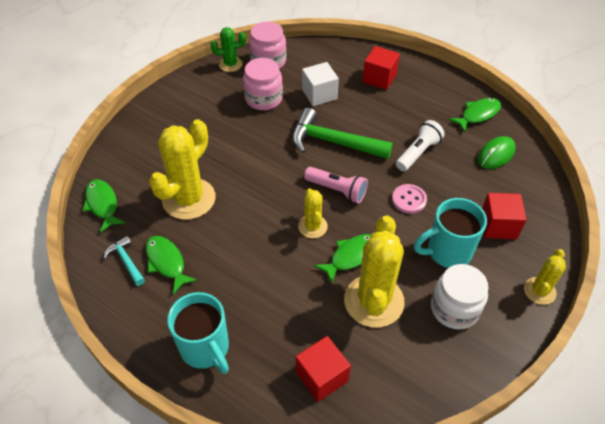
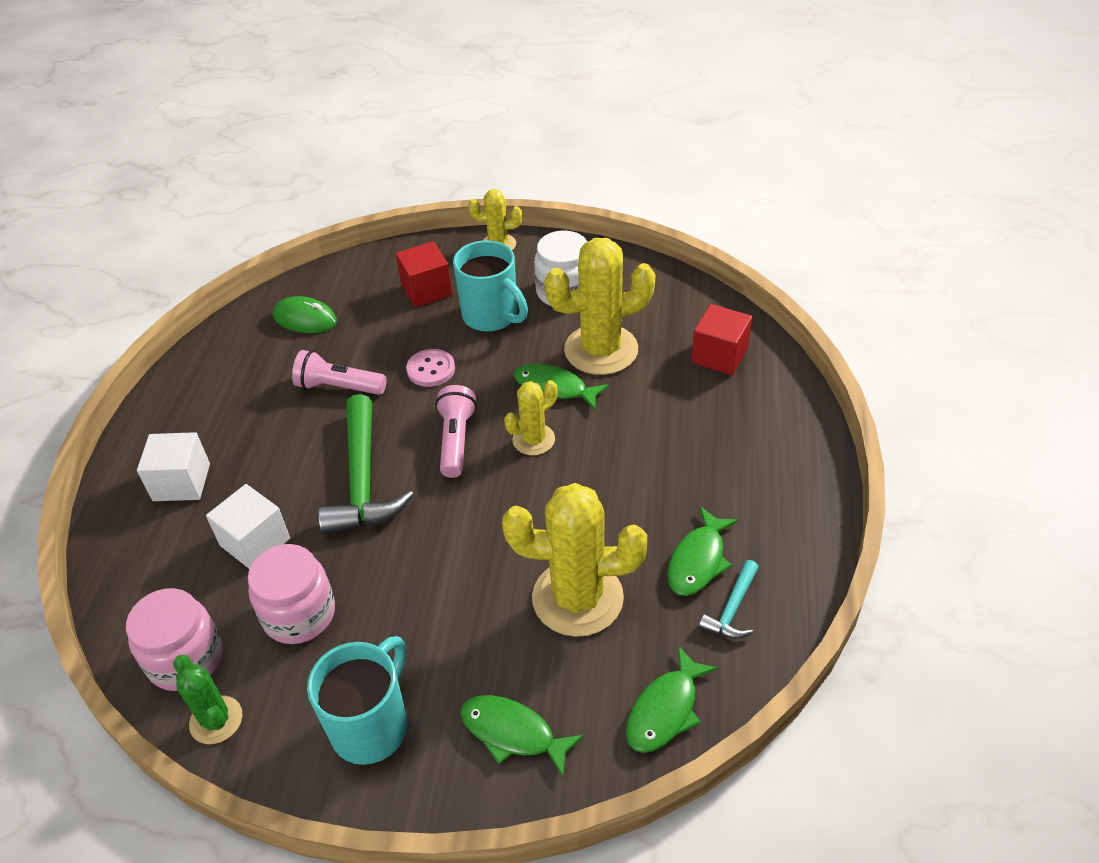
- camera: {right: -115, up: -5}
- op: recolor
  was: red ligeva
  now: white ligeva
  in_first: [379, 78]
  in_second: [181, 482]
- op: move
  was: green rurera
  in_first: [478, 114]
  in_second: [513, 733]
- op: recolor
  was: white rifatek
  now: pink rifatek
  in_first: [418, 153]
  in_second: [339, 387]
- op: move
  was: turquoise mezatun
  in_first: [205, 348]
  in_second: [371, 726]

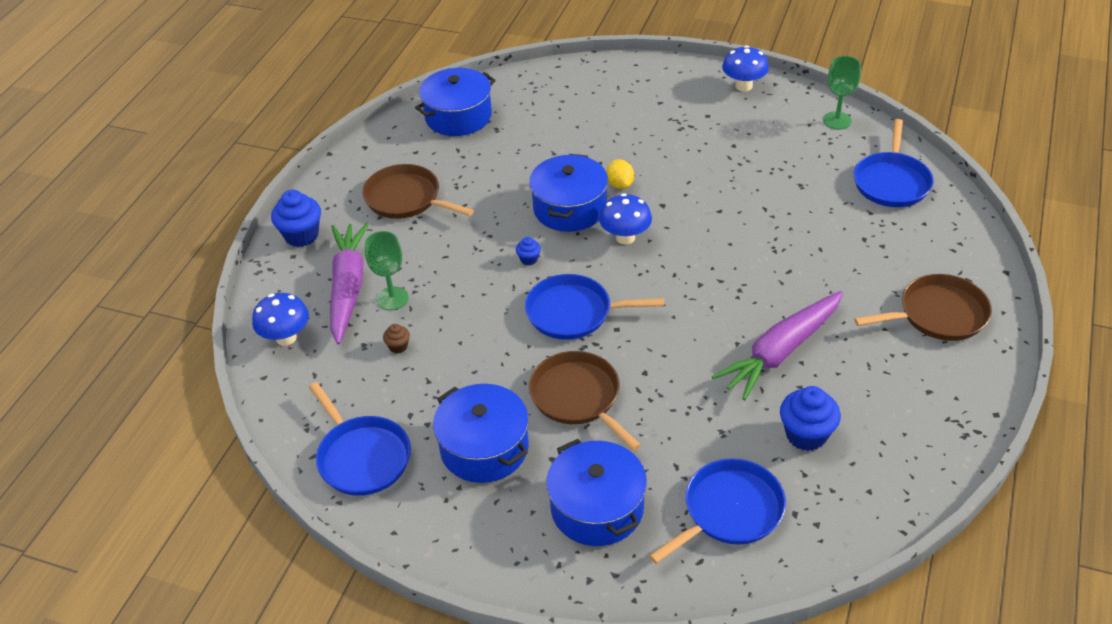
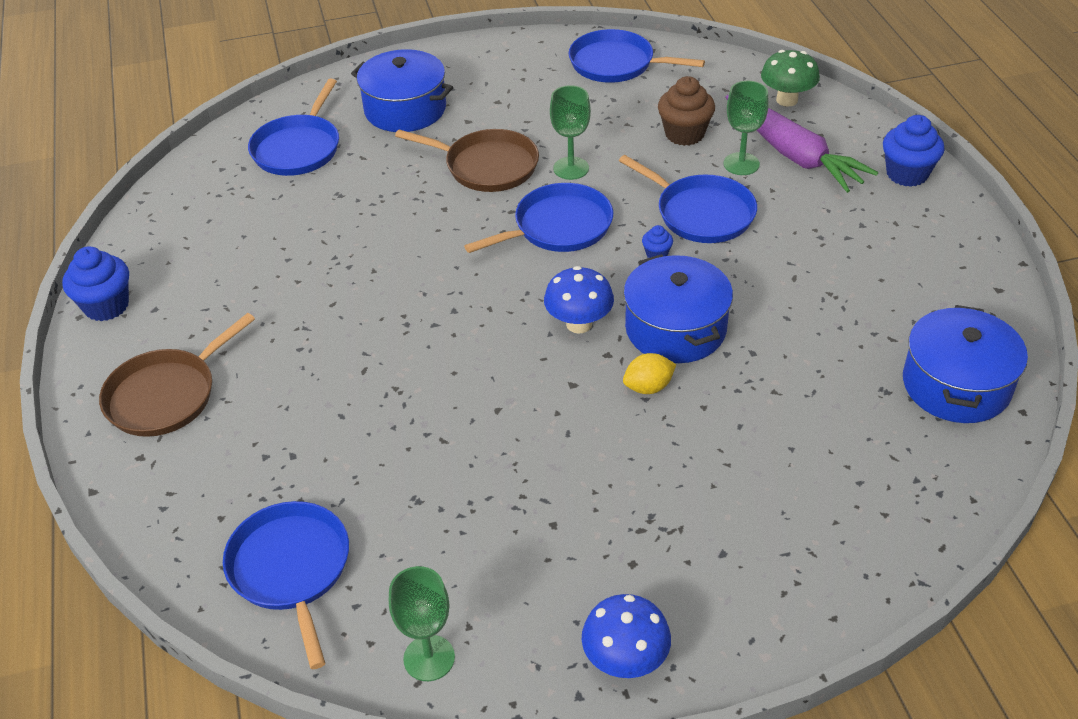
- camera: {right: 145, up: 0}
- op: rotate
  was: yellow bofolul
  in_first: [620, 184]
  in_second: [648, 387]
  clockwise: -60
- op: delete
  was: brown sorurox
  in_first: [406, 198]
- op: delete
  was: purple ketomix
  in_first: [780, 352]
- op: recolor
  was: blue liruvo
  now: green liruvo
  in_first: [286, 337]
  in_second: [787, 100]
- op: resize
  was: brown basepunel
  in_first: [398, 346]
  in_second: [684, 134]
  ratio: 2.02
- op: delete
  was: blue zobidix
  in_first: [484, 448]
- op: move
  was: blue basepunel
  in_first: [806, 435]
  in_second: [106, 306]
- op: insert
  now: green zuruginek
  in_second: [571, 168]
- op: insert
  now: blue sorurox
  in_second: [701, 213]

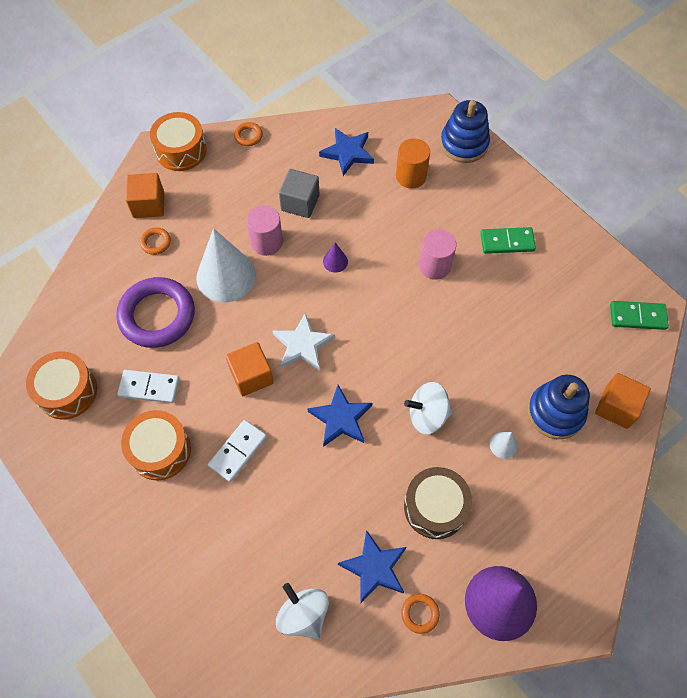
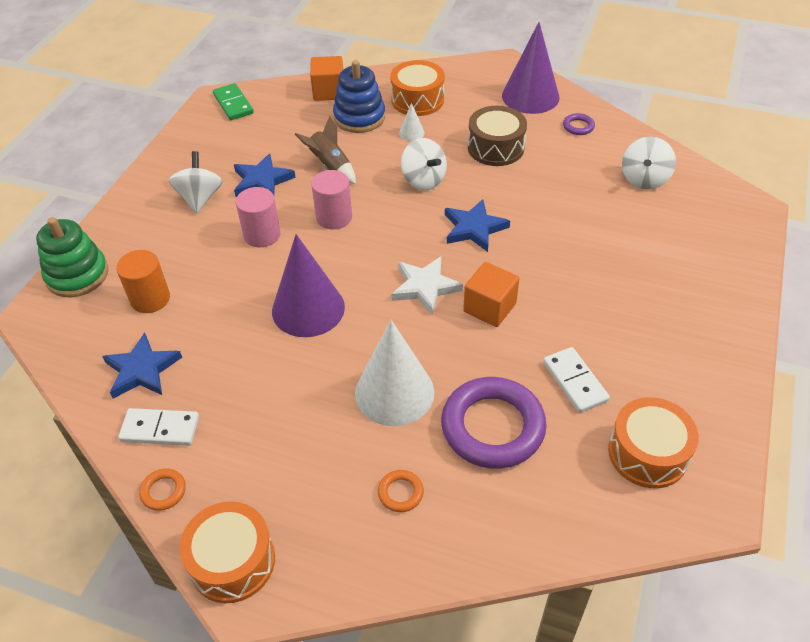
- camera: {right: -120, up: -15}
- op: recolor
  was: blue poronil
  now: green poronil
  in_first: [464, 144]
  in_second: [77, 275]
- op: delete
  was: grey ligeva
  in_first: [300, 203]
- op: delete
  was: orange ligeva
  in_first: [148, 205]
- op: move
  was: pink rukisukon
  in_first: [266, 242]
  in_second: [334, 217]
- op: replace
  was: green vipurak
  now: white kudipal
  in_first: [507, 242]
  in_second: [200, 198]
- op: resize
  was: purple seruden
  in_first: [335, 261]
  in_second: [308, 309]
  ratio: 2.35
- op: move
  was: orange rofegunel
  in_first: [160, 450]
  in_second: [417, 100]
- op: move
  was: white vipurak
  in_first: [237, 451]
  in_second: [160, 429]
- op: move
  was: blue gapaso
  in_first: [374, 568]
  in_second: [262, 181]
- op: recolor
  was: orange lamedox
  now: purple lamedox
  in_first: [420, 614]
  in_second: [578, 126]
- op: insert
  now: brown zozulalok
  in_second: [330, 166]

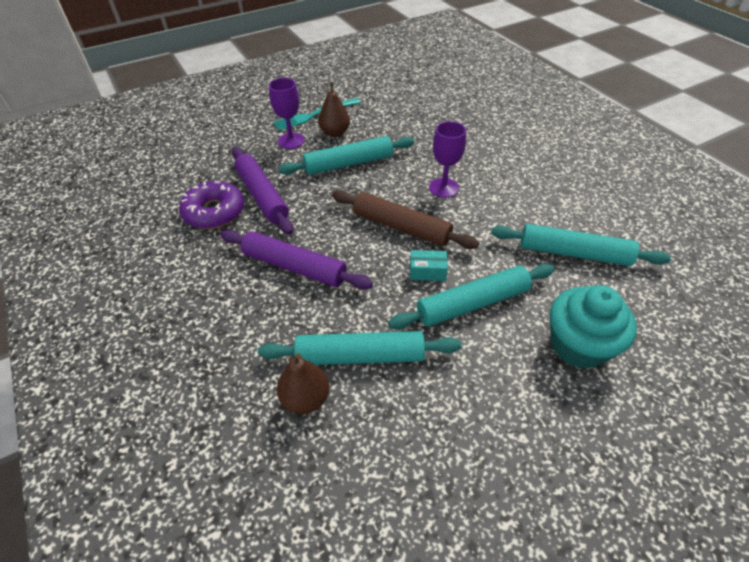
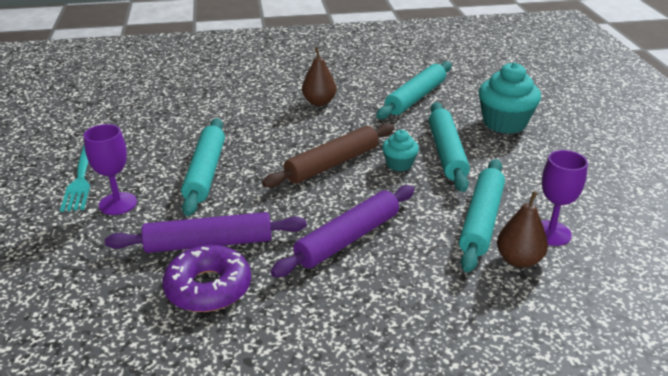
- camera: {right: -70, up: -15}
- op: move
  was: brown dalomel
  in_first: [335, 133]
  in_second: [319, 102]
- op: move
  was: purple zuruginek
  in_first: [443, 188]
  in_second: [551, 233]
- op: replace
  was: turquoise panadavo
  now: turquoise basepunel
  in_first: [427, 271]
  in_second: [399, 164]

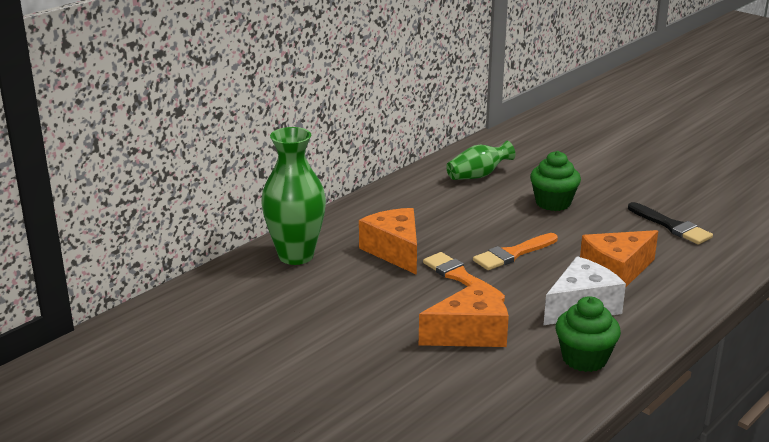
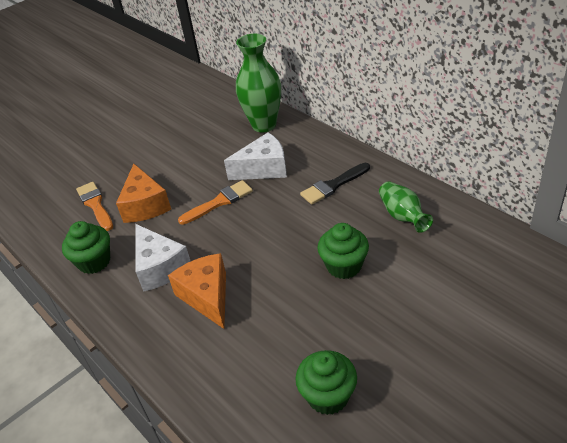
- camera: {right: 100, up: 15}
- op: move
  was: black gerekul
  in_first: [672, 226]
  in_second: [333, 185]
- op: recolor
  was: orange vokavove
  now: white vokavove
  in_first: [395, 251]
  in_second: [263, 169]
- op: move
  was: orange gerekul
  in_first: [513, 254]
  in_second: [95, 204]
- op: insert
  now: green basepunel
  in_second: [328, 396]

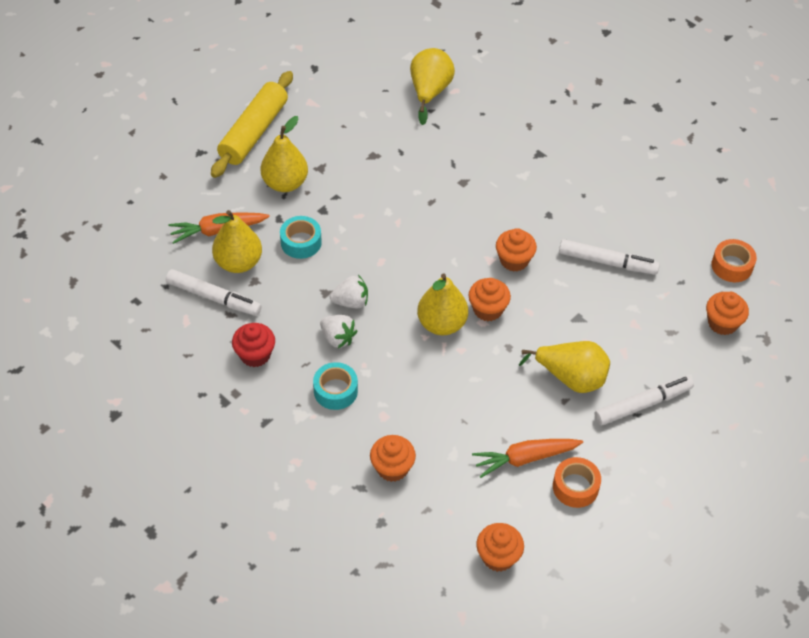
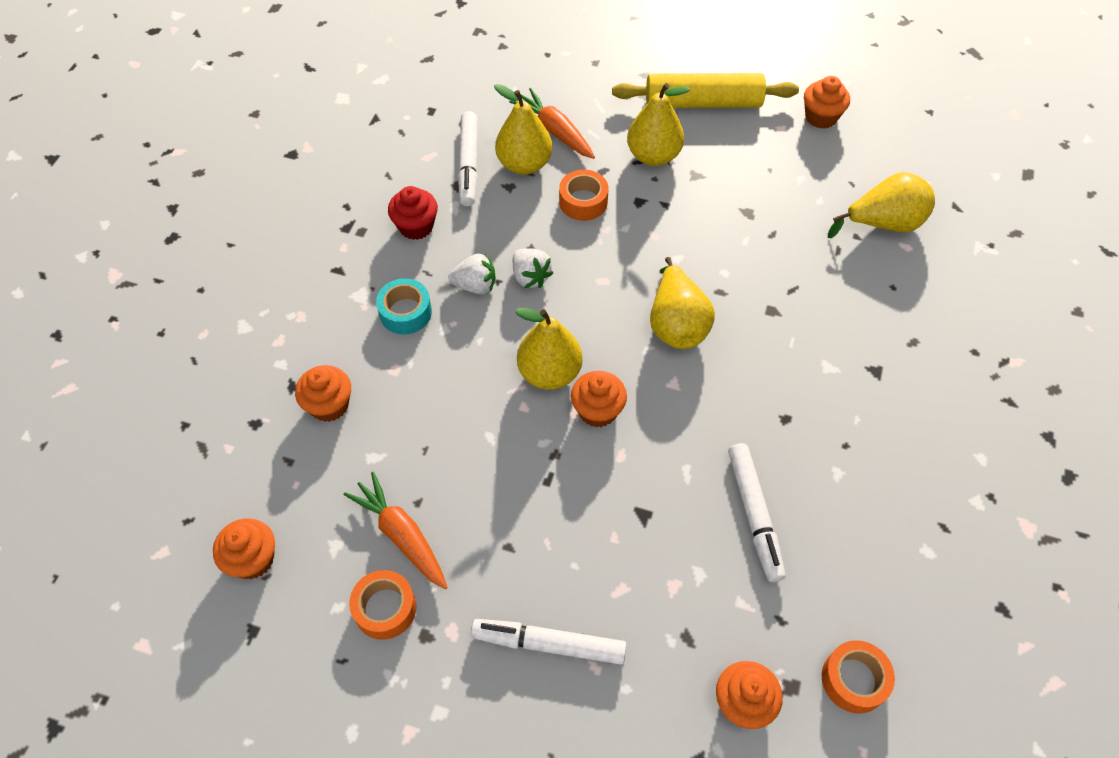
- camera: {right: 65, up: 5}
- op: recolor
  was: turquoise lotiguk
  now: orange lotiguk
  in_first: [301, 242]
  in_second: [583, 202]
- op: move
  was: orange basepunel
  in_first: [514, 260]
  in_second: [821, 117]
- op: rotate
  was: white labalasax
  in_first: [338, 338]
  in_second: [475, 285]
  clockwise: -105
- op: move
  was: yellow dalomel
  in_first: [571, 378]
  in_second: [676, 324]
- op: rotate
  was: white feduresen
  in_first: [642, 404]
  in_second: [549, 644]
  clockwise: 150

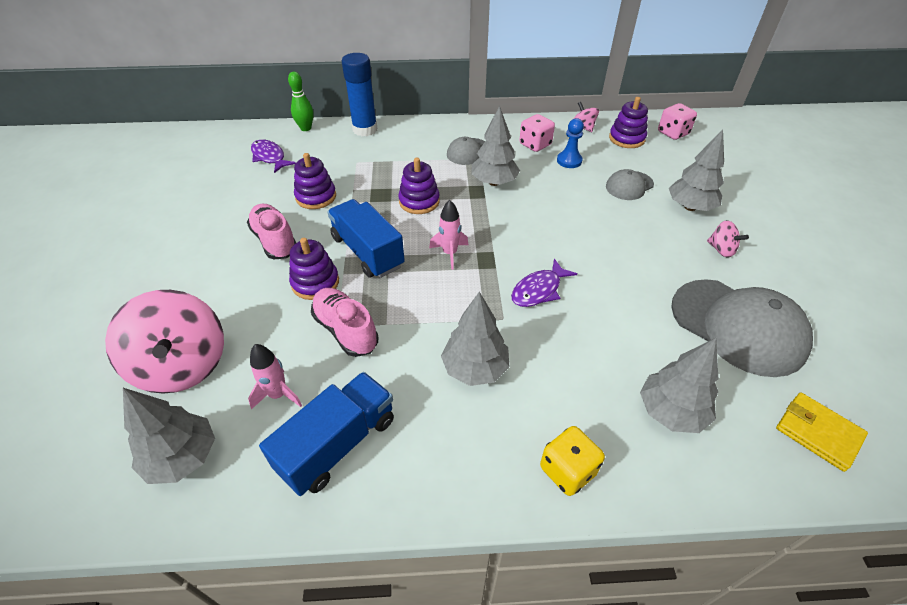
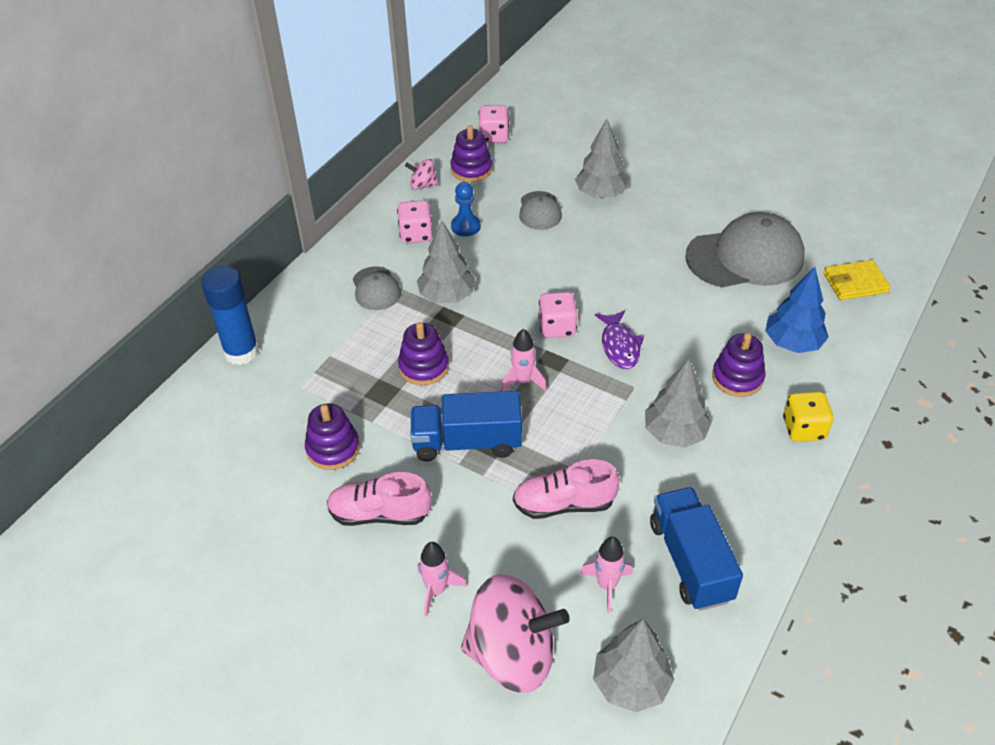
- camera: {right: -55, up: 0}
- op: delete
  was: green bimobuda
  in_first: [306, 128]
- op: delete
  was: purple rurera
  in_first: [269, 157]
- op: delete
  was: pink kudipal
  in_first: [721, 249]
- op: move
  was: purple poronil
  in_first: [315, 283]
  in_second: [737, 378]
- op: recolor
  was: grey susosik
  now: blue susosik
  in_first: [671, 412]
  in_second: [792, 343]
- op: insert
  now: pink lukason
  in_second: [557, 327]
- op: insert
  now: pink zozulalok
  in_second: [436, 590]

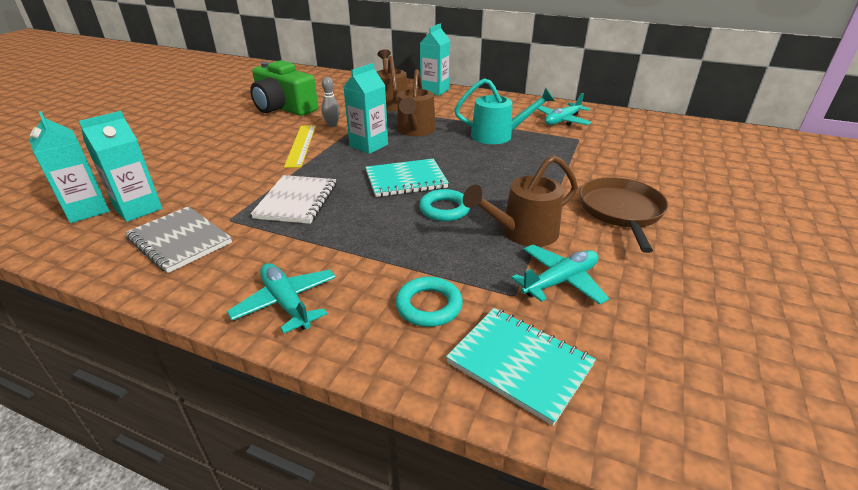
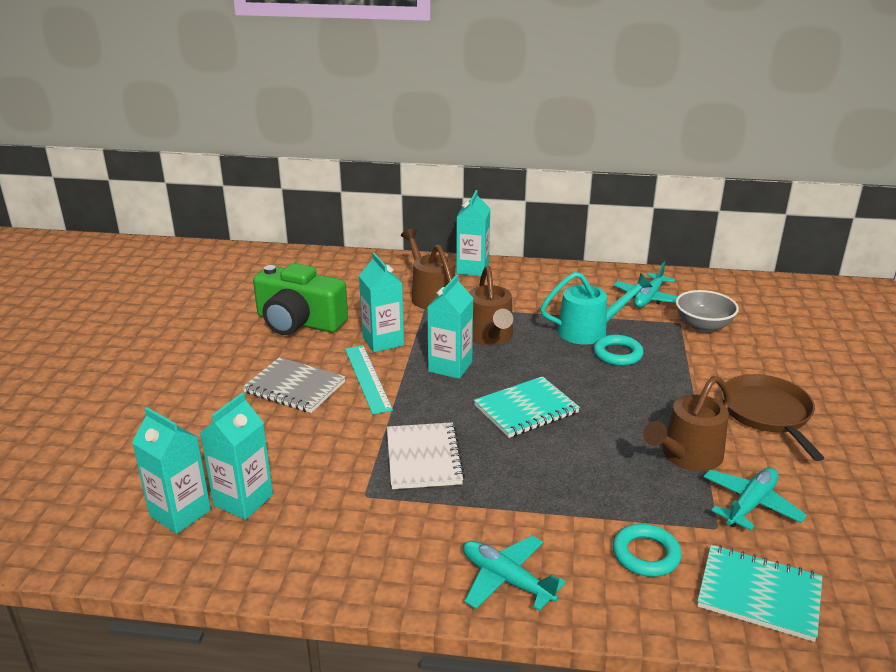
- camera: {right: -15, up: -5}
- op: replace
  was: grey bimobuda
  now: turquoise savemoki
  in_first: [332, 125]
  in_second: [383, 341]
- op: recolor
  was: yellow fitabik
  now: turquoise fitabik
  in_first: [301, 145]
  in_second: [367, 378]
- op: move
  was: turquoise lamedox
  in_first: [444, 209]
  in_second: [617, 354]
- op: move
  was: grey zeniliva
  in_first: [180, 241]
  in_second: [295, 387]
- op: insert
  now: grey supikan
  in_second: [703, 326]

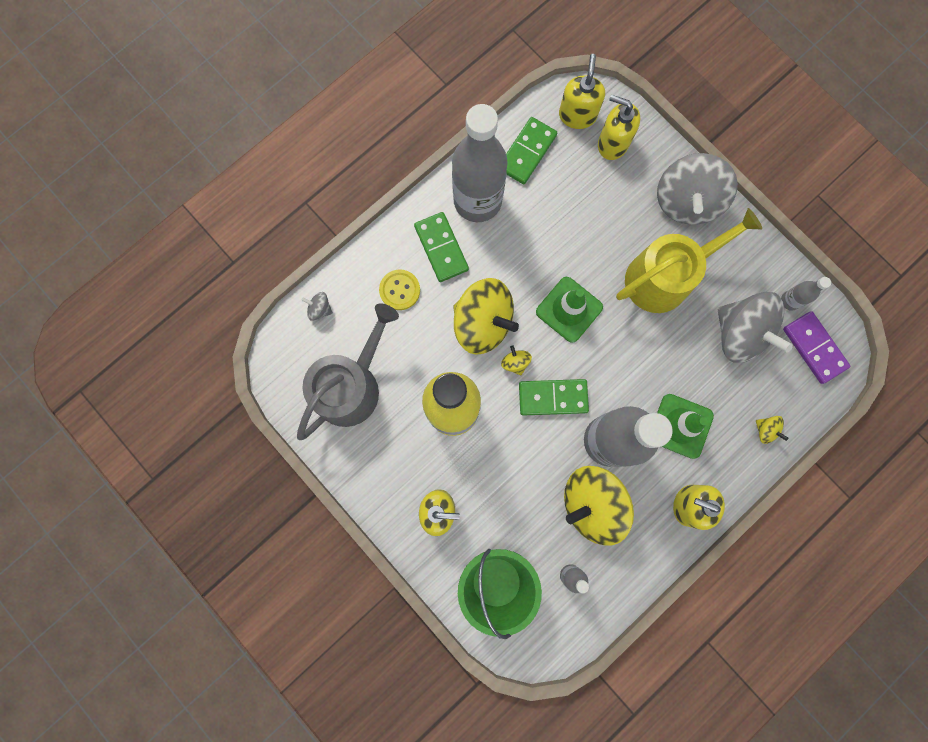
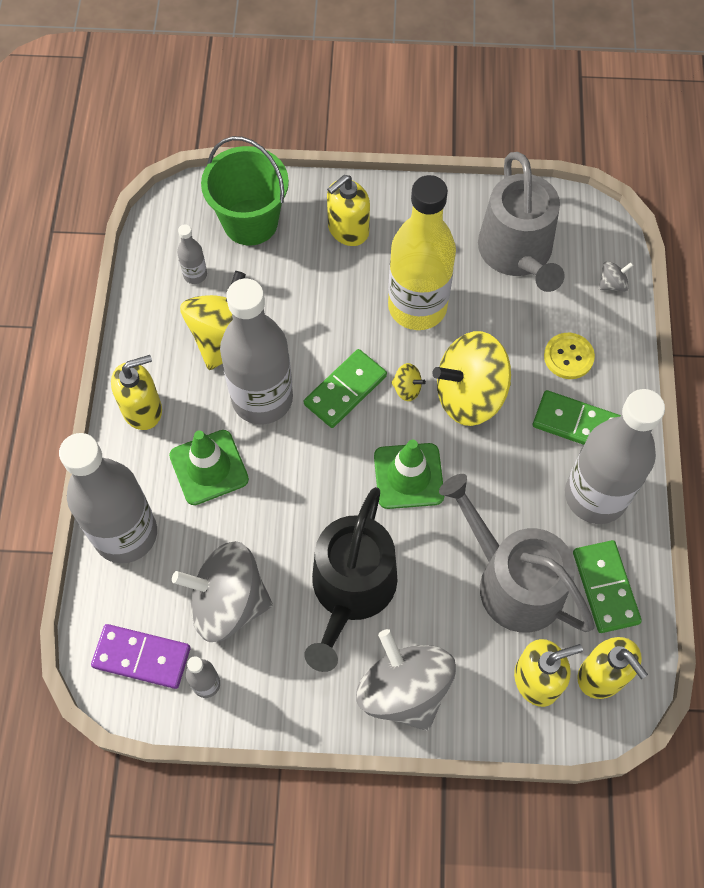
- camera: {right: 135, up: -15}
- op: recolor
  was: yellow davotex
  now: black davotex
  in_first: [664, 277]
  in_second: [351, 590]
- op: replace
  was: yellow kudipal
  now: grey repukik
  in_first: [765, 430]
  in_second: [125, 534]
- op: insert
  now: grey davotex
  in_second: [512, 581]

